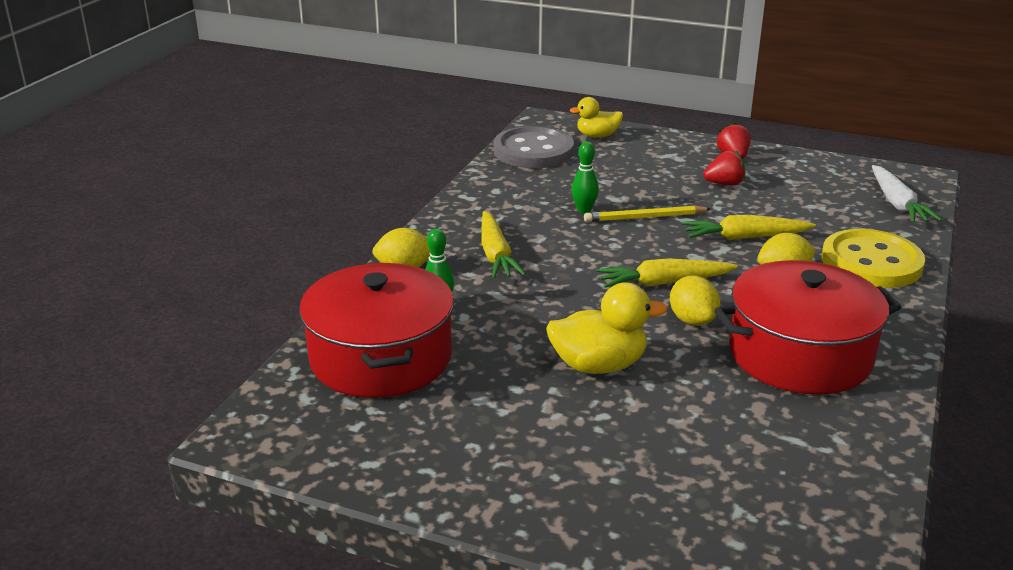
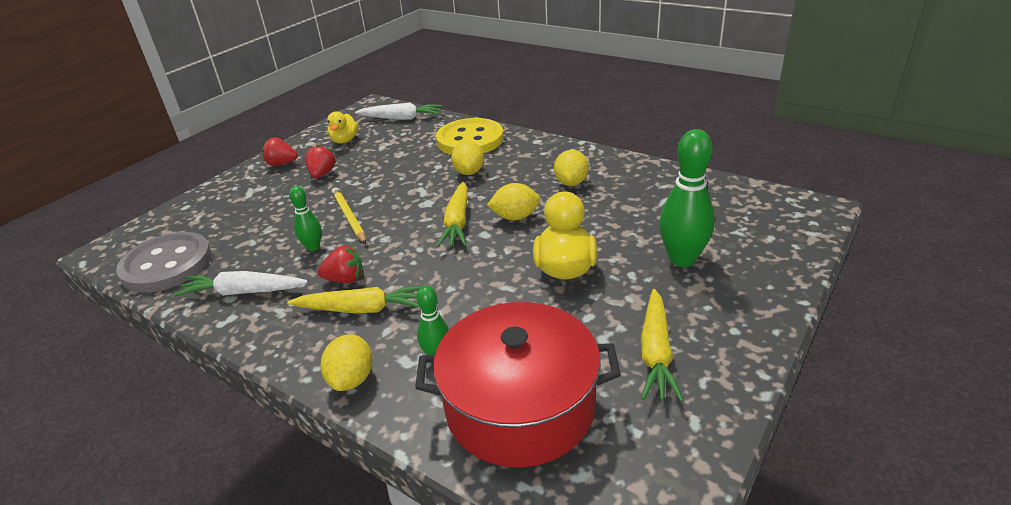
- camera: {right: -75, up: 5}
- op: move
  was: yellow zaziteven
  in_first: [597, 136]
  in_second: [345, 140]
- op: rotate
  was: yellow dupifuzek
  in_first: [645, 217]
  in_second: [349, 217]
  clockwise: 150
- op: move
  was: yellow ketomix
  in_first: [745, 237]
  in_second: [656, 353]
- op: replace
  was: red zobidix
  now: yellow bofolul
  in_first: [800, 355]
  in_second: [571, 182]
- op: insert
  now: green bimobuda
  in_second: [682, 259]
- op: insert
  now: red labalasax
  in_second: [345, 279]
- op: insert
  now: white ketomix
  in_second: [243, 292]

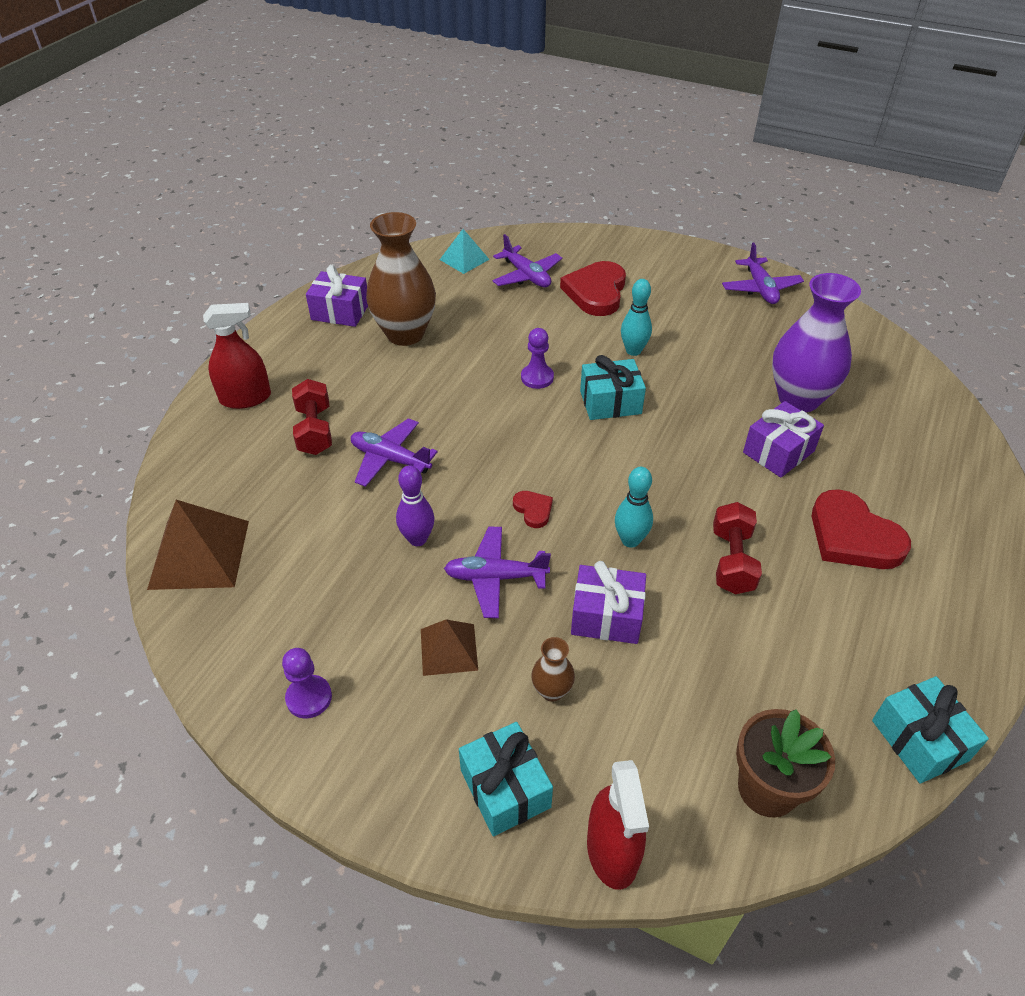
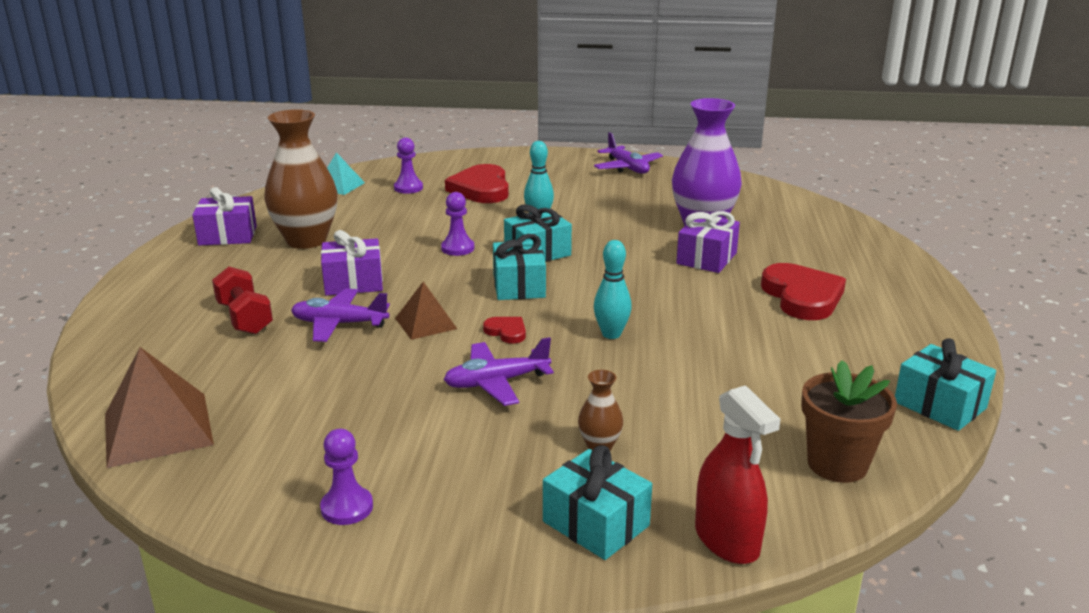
- camera: {right: -20, up: -20}
- op: replace
  was: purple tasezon
  now: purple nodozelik
  in_first: [526, 276]
  in_second: [408, 188]
- op: delete
  was: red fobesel
  in_first: [245, 398]
- op: delete
  was: purple bimobuda
  in_first: [417, 539]
- op: rotate
  was: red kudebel
  in_first: [853, 536]
  in_second: [802, 296]
  clockwise: -135
- op: delete
  was: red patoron
  in_first: [732, 561]
- op: move
  was: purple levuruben
  in_first: [606, 616]
  in_second: [353, 283]
- op: move
  was: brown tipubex
  in_first: [448, 649]
  in_second: [425, 323]
- op: insert
  now: turquoise levuruben
  in_second: [519, 286]

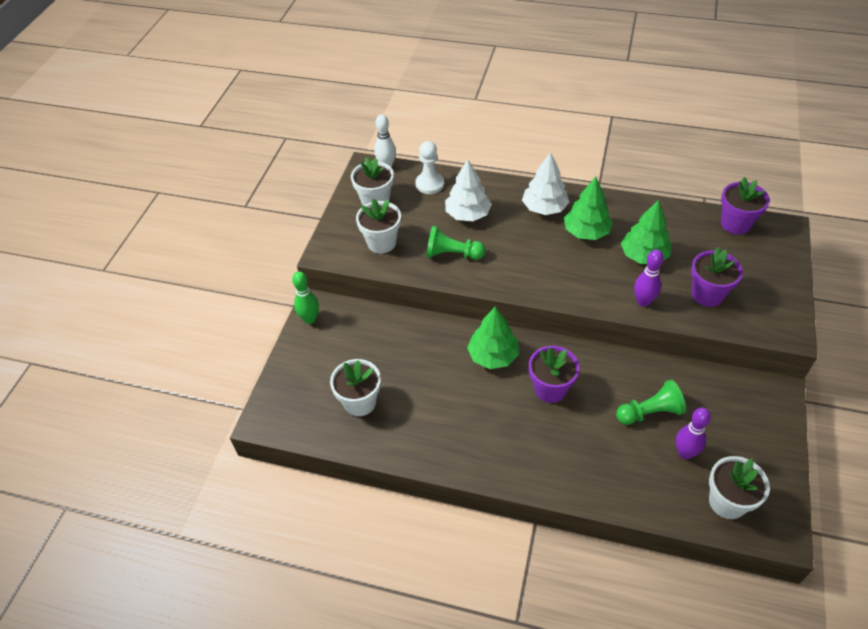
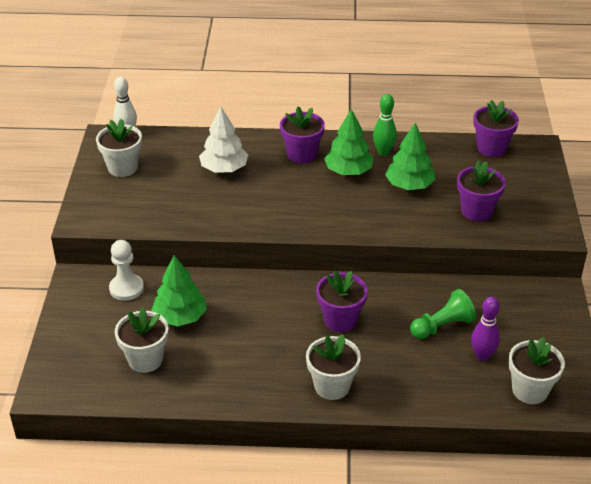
- camera: {right: -15, up: -10}
- op: move
  was: white nodozelik
  in_first: [429, 184]
  in_second: [126, 288]
- op: replace
  was: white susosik
  now: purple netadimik
  in_first: [544, 208]
  in_second: [302, 154]
- op: move
  was: white netadimik
  in_first: [381, 243]
  in_second: [332, 386]
- op: delete
  was: green nodozelik
  in_first: [452, 254]
- op: delete
  was: purple bimobuda
  in_first: [643, 302]
- op: move
  was: green bimobuda
  in_first: [310, 319]
  in_second: [383, 152]
- op: move
  was: green susosik
  in_first: [493, 356]
  in_second: [180, 317]

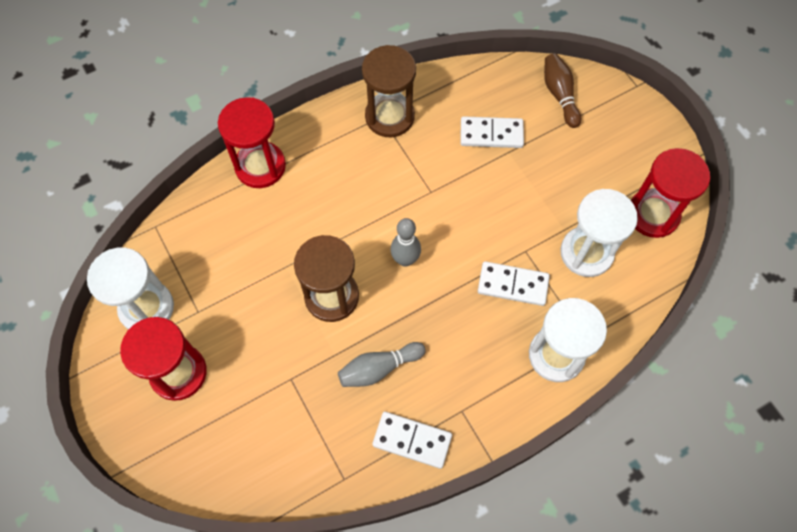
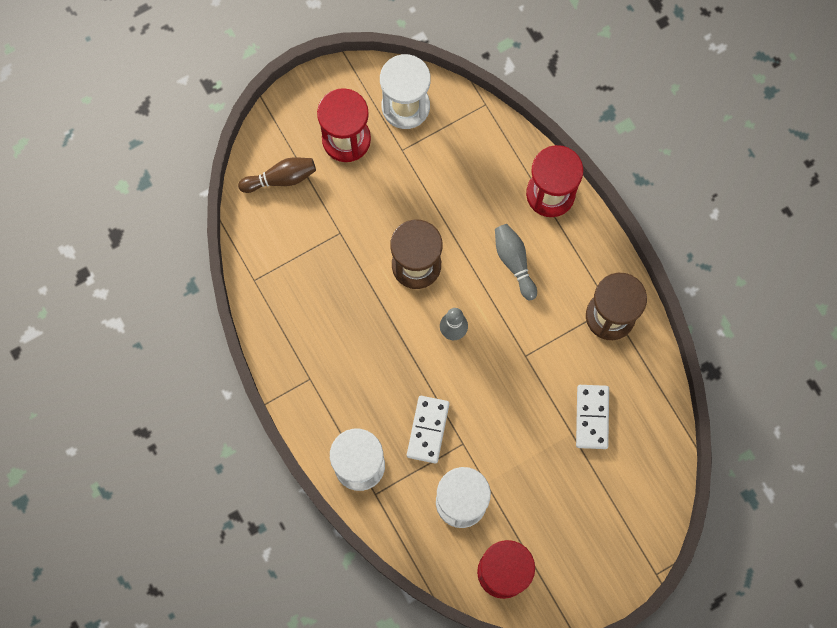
- camera: {right: 90, up: 10}
- op: move
  was: brown bimobuda
  in_first: [559, 95]
  in_second: [281, 178]
- op: move
  was: grey bimobuda
  in_first: [379, 368]
  in_second: [514, 262]
- op: delete
  was: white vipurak
  in_first: [412, 440]

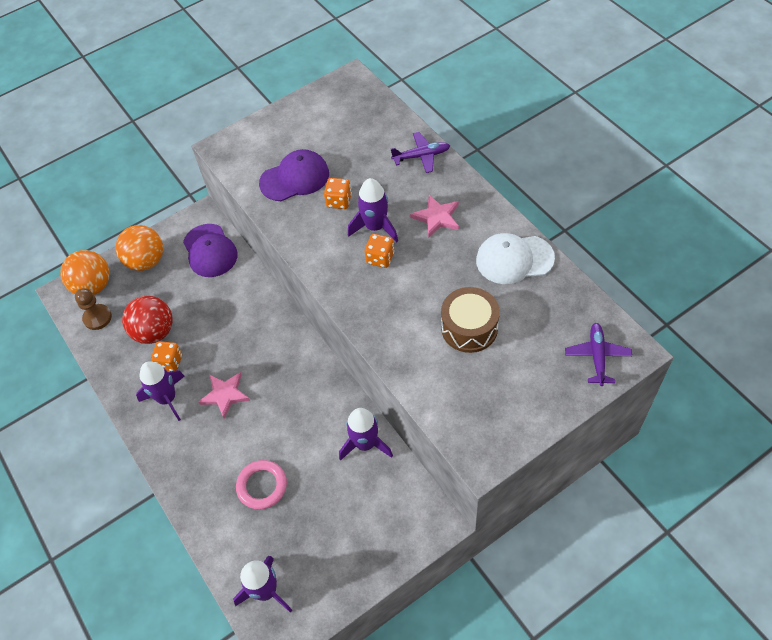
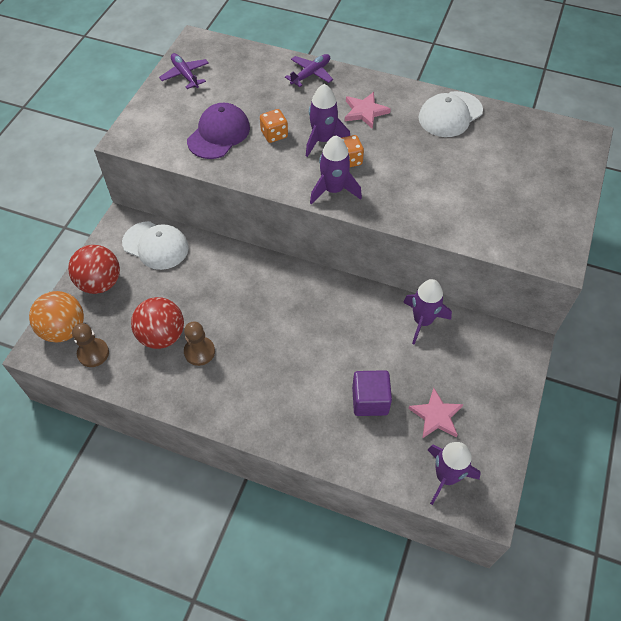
- camera: {right: -40, up: 0}
- op: recolor
  was: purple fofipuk
  now: white fofipuk
  in_first: [210, 251]
  in_second: [156, 245]
- op: recolor
  was: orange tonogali
  now: red tonogali
  in_first: [146, 261]
  in_second: [100, 283]
- op: delete
  was: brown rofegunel
  in_first: [469, 328]
- op: move
  was: purple tasezon
  in_first: [597, 356]
  in_second: [185, 75]
- op: replace
  was: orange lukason
  now: brown nodozelik
  in_first: [170, 362]
  in_second: [199, 352]
- op: move
  was: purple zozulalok
  in_first: [167, 398]
  in_second: [333, 190]
- op: move
  was: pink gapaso
  in_first: [225, 395]
  in_second: [436, 416]
- op: replace
  was: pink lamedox
  now: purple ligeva
  in_first: [262, 486]
  in_second: [370, 400]

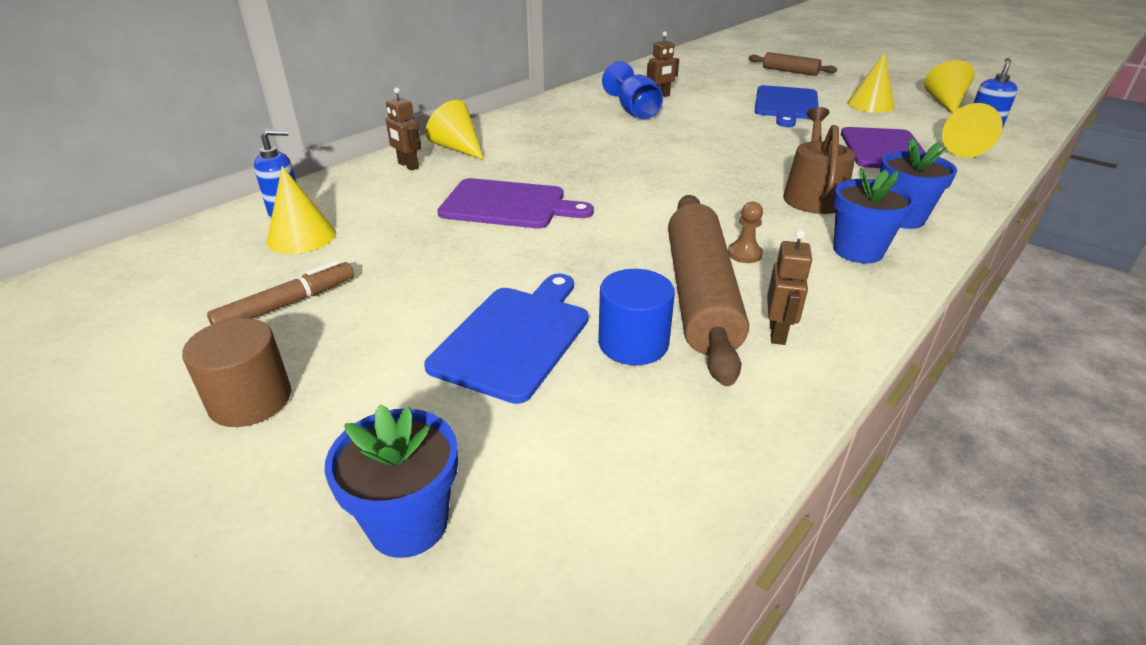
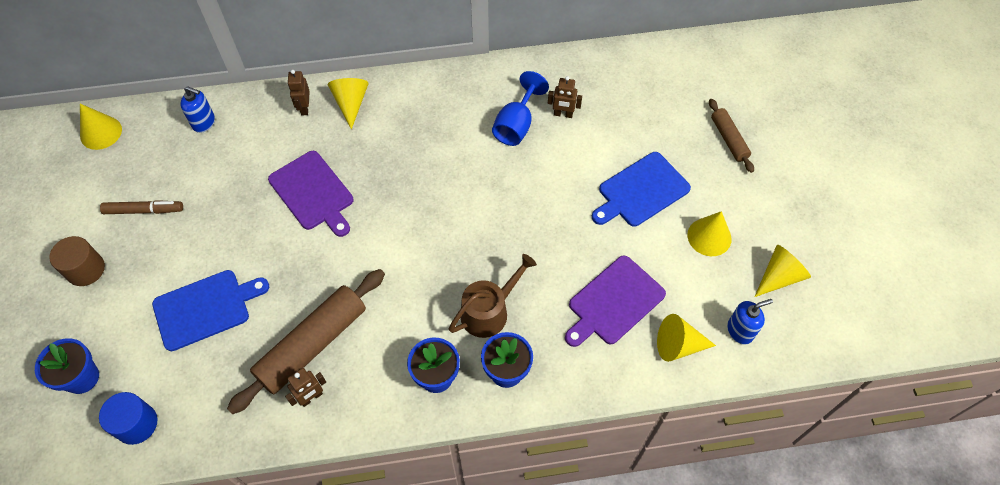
- camera: {right: 40, up: 25}
- op: move
  was: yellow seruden
  in_first: [301, 237]
  in_second: [101, 132]
- op: delete
  was: brown nodozelik
  in_first: [744, 254]
- op: move
  was: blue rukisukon
  in_first: [633, 343]
  in_second: [136, 424]

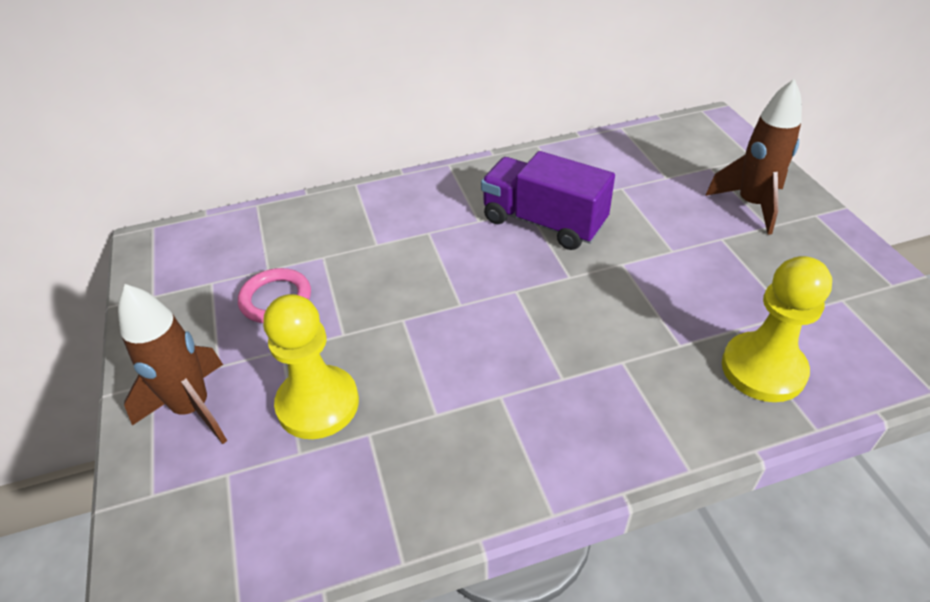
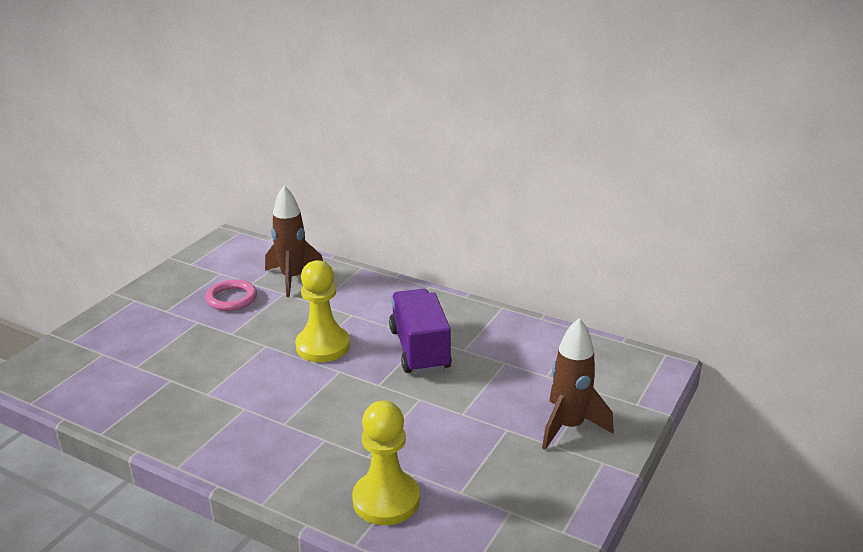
- camera: {right: 45, up: -15}
- op: move
  was: brown zozulalok
  in_first: [193, 408]
  in_second: [293, 278]
- op: move
  was: yellow nodozelik
  in_first: [318, 404]
  in_second: [323, 346]

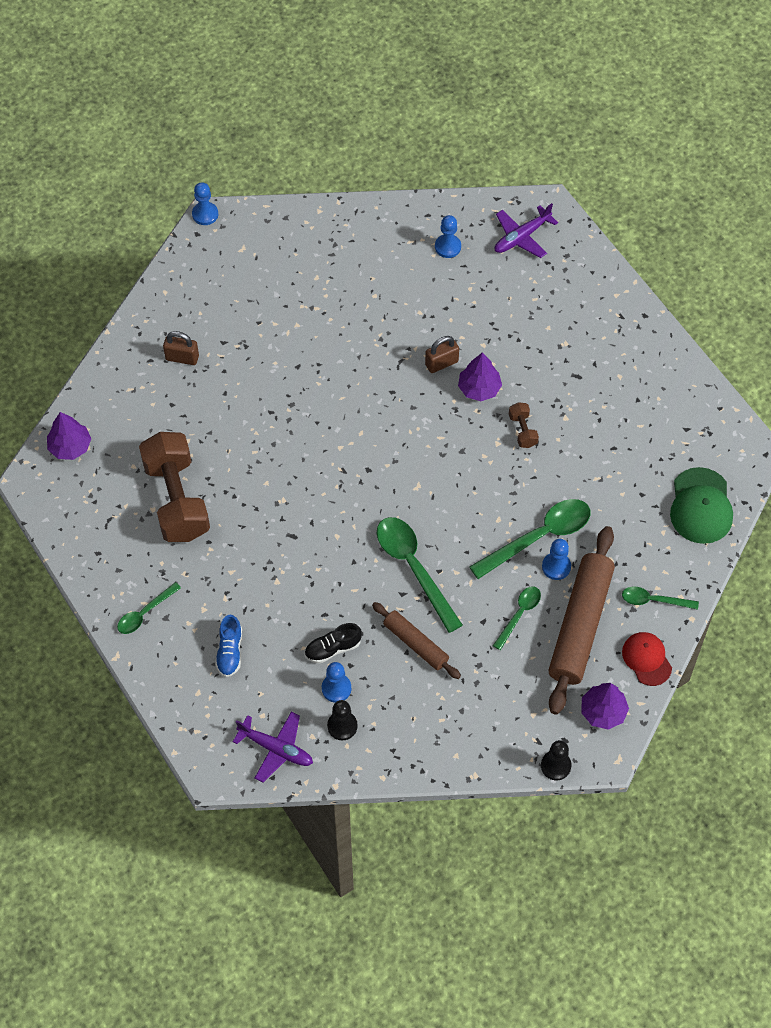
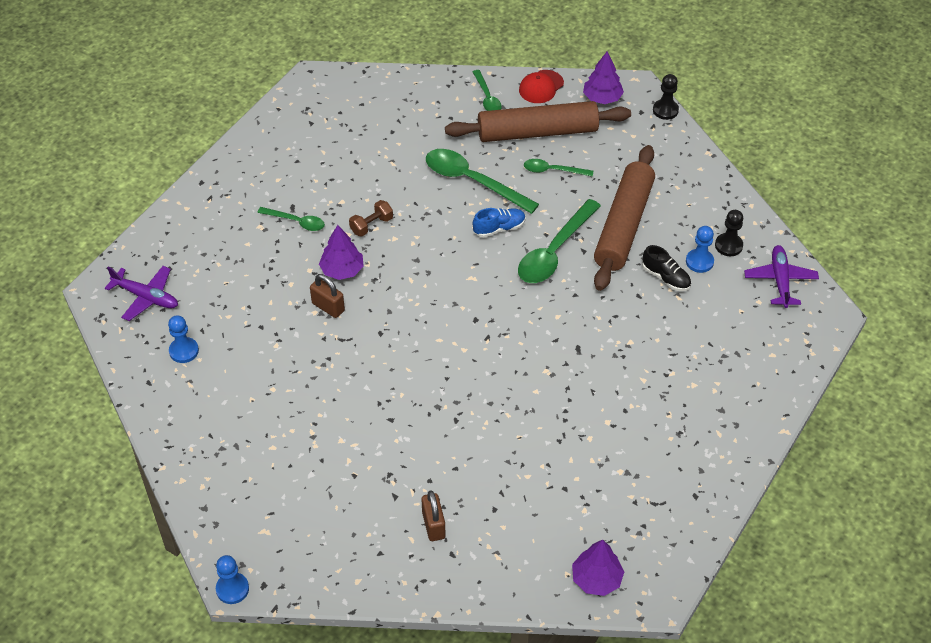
- camera: {right: -115, up: -10}
- op: delete
  was: brown patoron
  in_first: [177, 499]
- op: delete
  was: green fofipuk
  in_first: [701, 506]
- op: delete
  was: blue nodozelik
  in_first: [556, 567]
- op: move
  was: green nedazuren
  in_first: [145, 613]
  in_second: [296, 222]
- op: resize
  was: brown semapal
  in_first: [416, 643]
  in_second: [623, 225]
  ratio: 1.81
- op: move
  was: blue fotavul
  in_first: [230, 652]
  in_second: [499, 228]

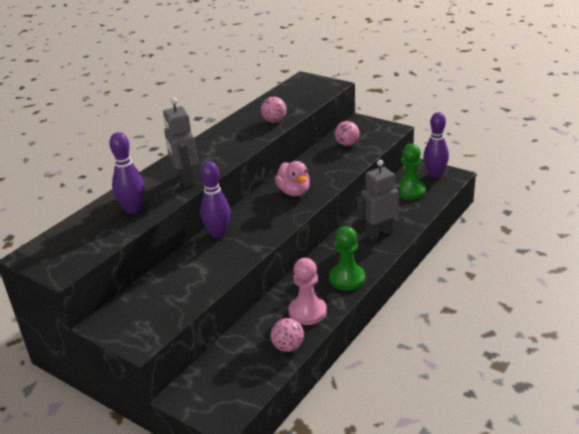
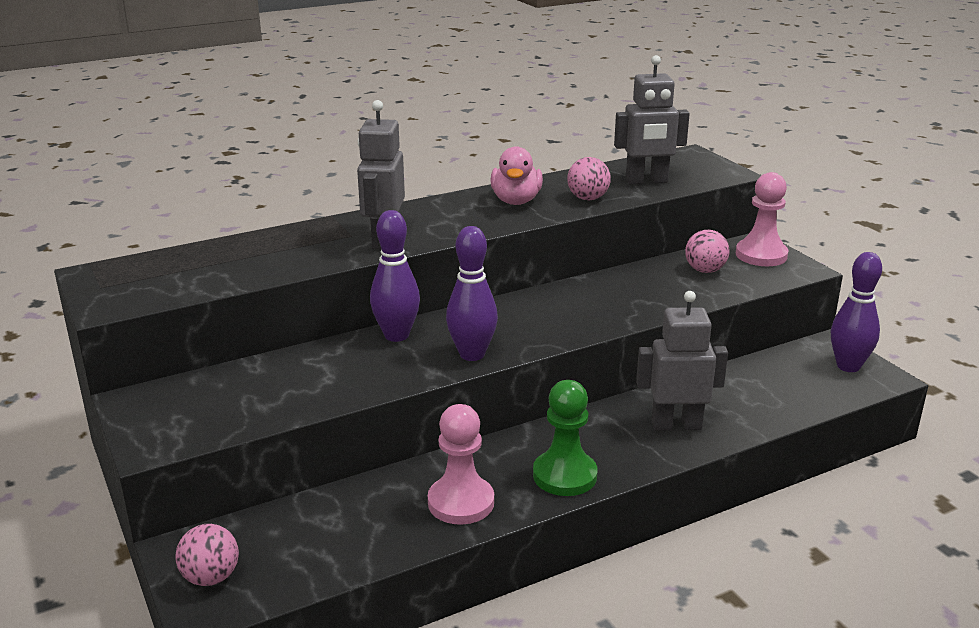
- camera: {right: 25, up: -5}
- op: move
  was: purple bimobuda
  in_first: [133, 209]
  in_second: [472, 354]
- op: delete
  was: green nodozelik
  in_first: [410, 191]
- op: move
  was: pink zaziteven
  in_first: [294, 192]
  in_second: [516, 201]
- op: move
  was: pink tonogali
  in_first: [288, 347]
  in_second: [211, 577]
- op: insert
  now: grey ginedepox
  in_second: [646, 181]
- op: insert
  now: pink nodozelik
  in_second: [761, 255]

